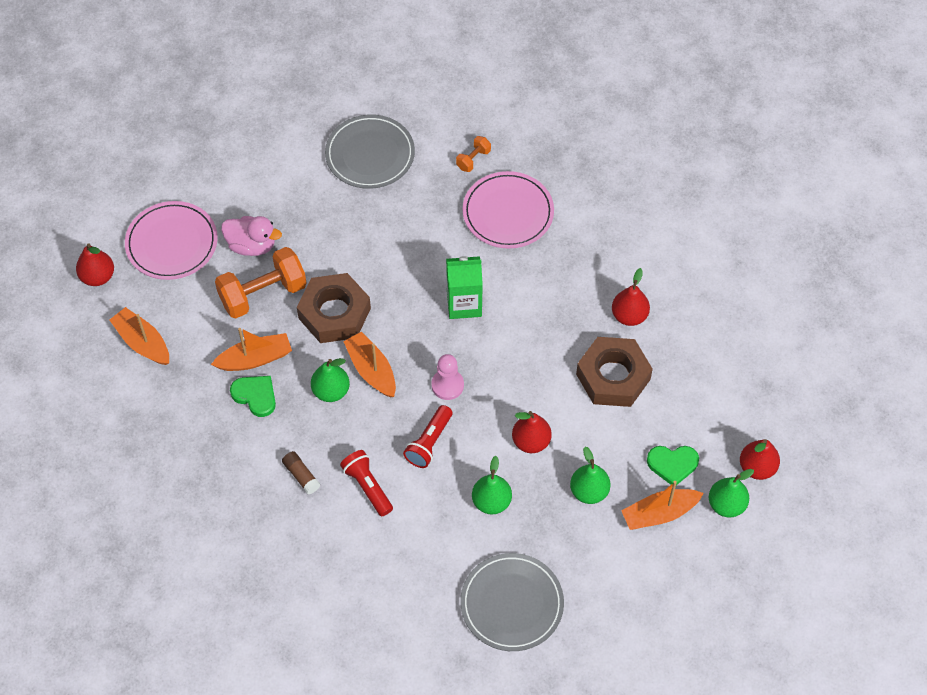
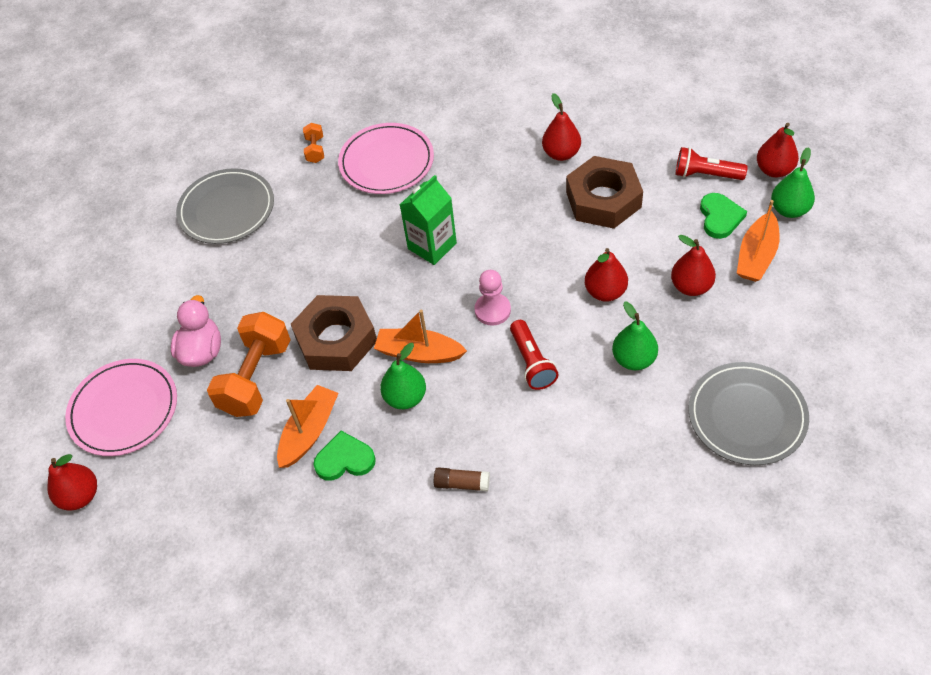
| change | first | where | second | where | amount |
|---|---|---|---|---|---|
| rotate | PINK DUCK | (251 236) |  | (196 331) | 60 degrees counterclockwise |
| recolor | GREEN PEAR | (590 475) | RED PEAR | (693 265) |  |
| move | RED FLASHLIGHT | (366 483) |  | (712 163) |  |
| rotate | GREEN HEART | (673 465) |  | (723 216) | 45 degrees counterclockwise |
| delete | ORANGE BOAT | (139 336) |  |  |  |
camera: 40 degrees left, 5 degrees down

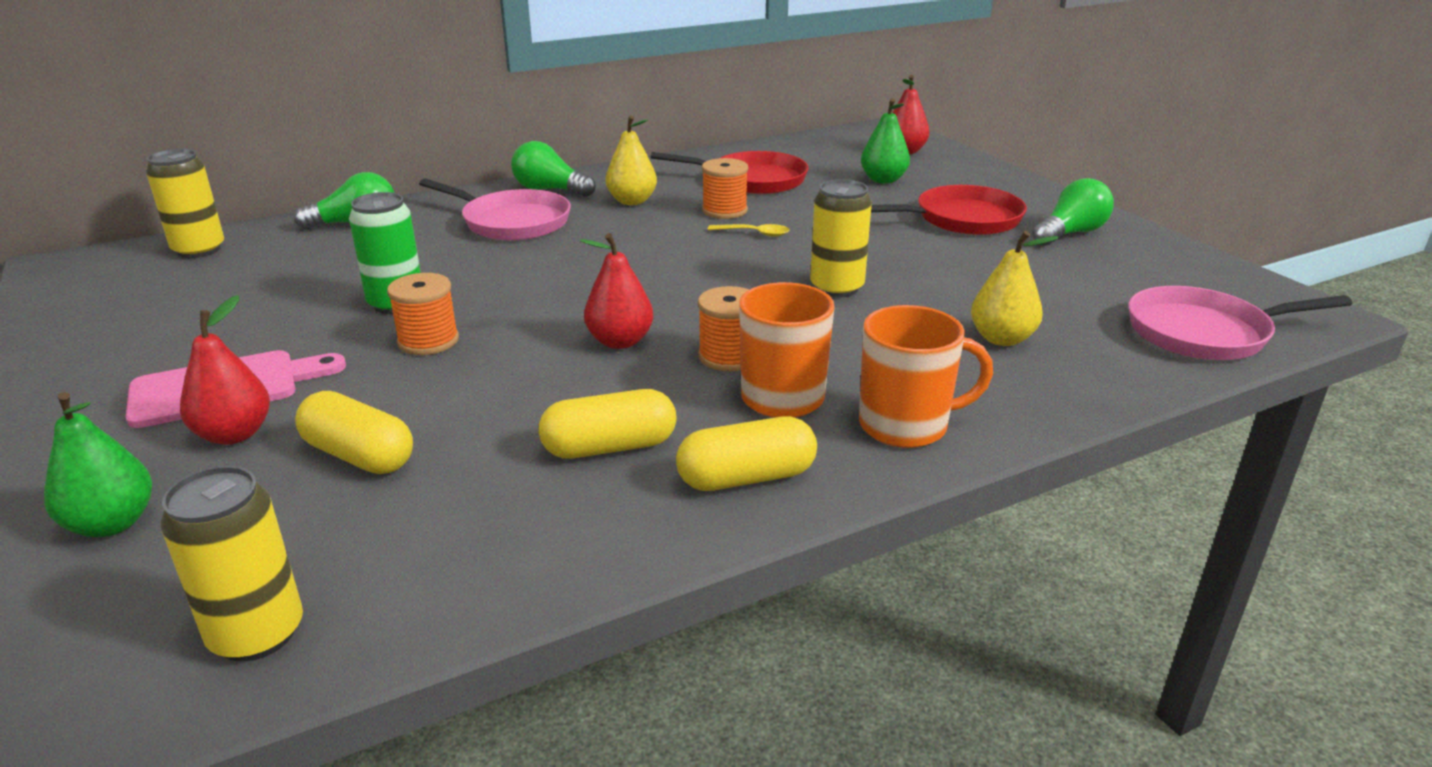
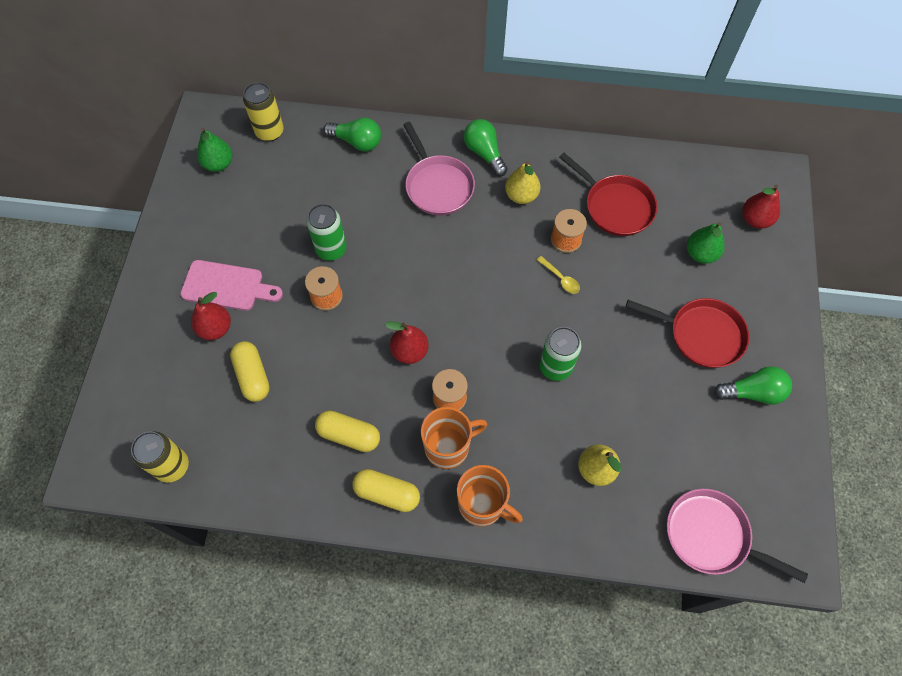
| change | first | where | second | where | amount |
|---|---|---|---|---|---|
| move | GREEN PEAR | (98 464) |  | (214 149) |  |
| recolor | YELLOW CAN | (841 238) | GREEN CAN | (560 354) |  |
camera: 35 degrees right, 35 degrees up

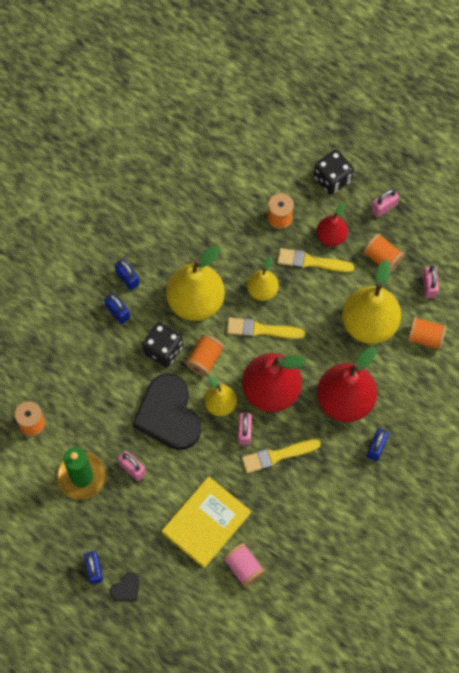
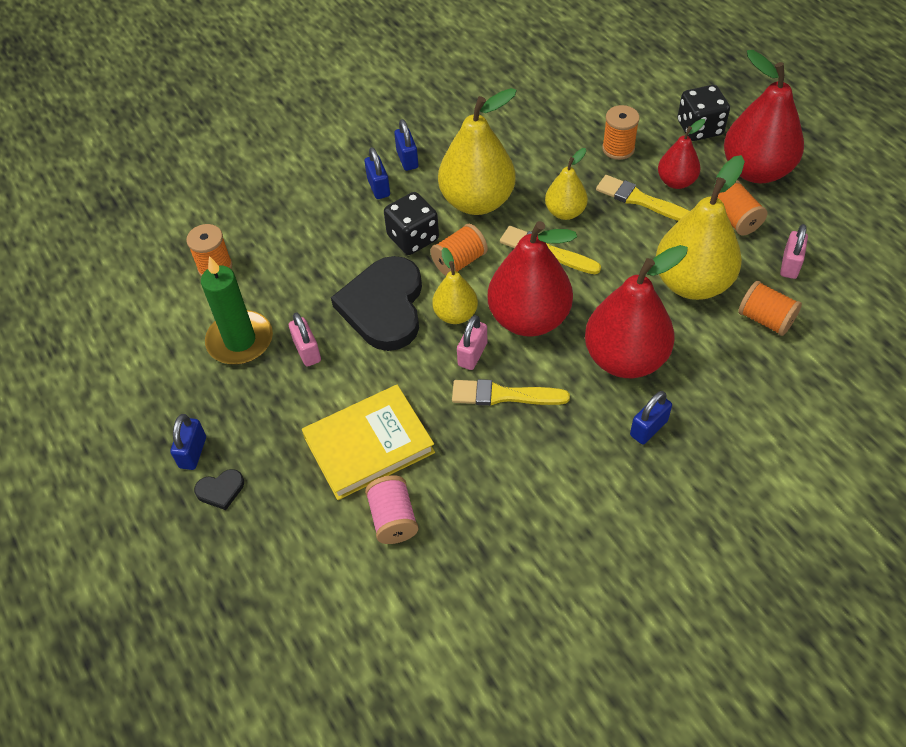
| change | first | where | second | where | amount |
|---|---|---|---|---|---|
| replace | PINK PADLOCK | (385 203) | RED PEAR | (764 116) |  |
camera: 25 degrees right, 15 degrees down

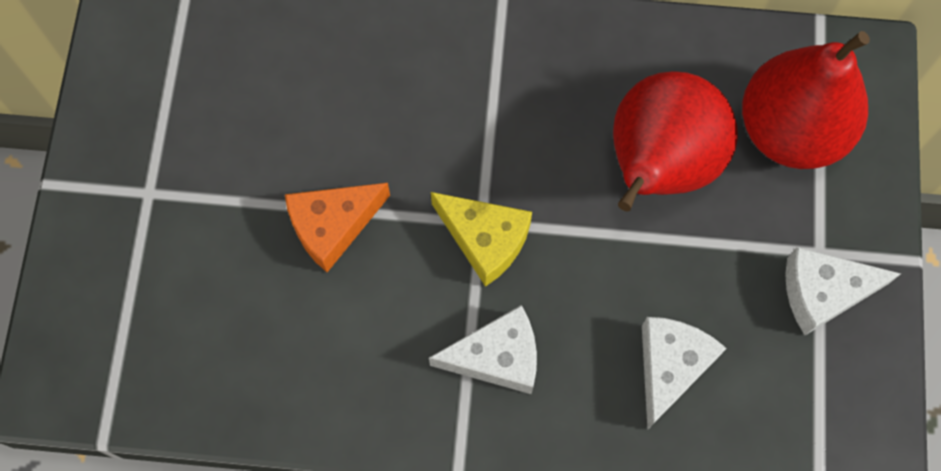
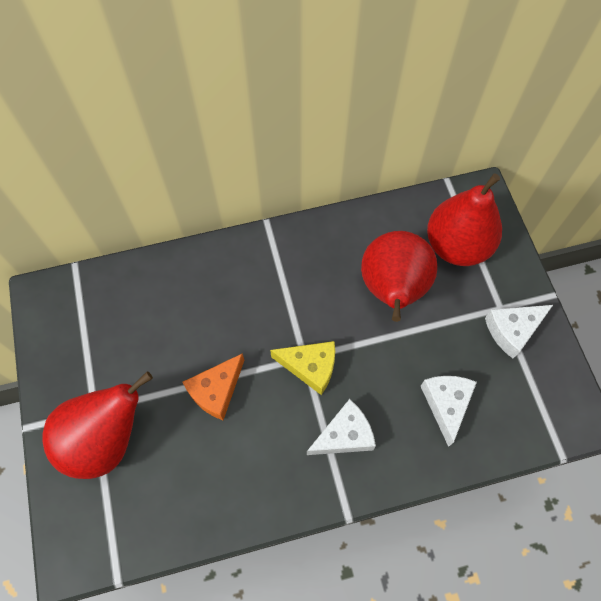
| change | first | where | second | where | amount |
|---|---|---|---|---|---|
| insert |  |  | RED PEAR | (97 425) |  |
camera: 20 degrees left, 5 degrees down

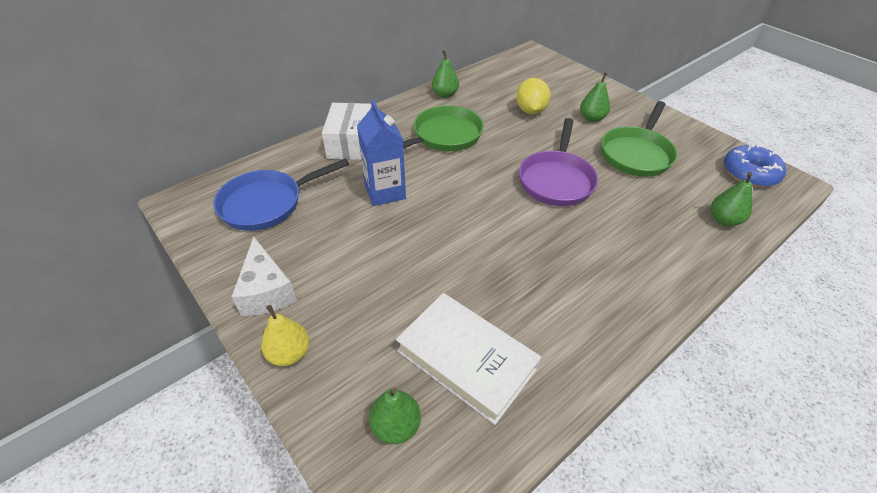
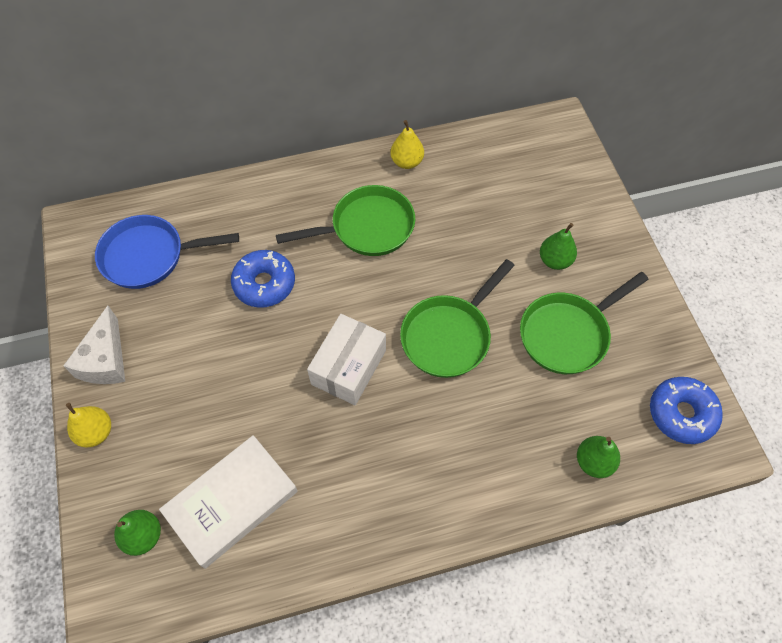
| change | first | where | second | where | amount |
|---|---|---|---|---|---|
| rotate | WHITE BOOK | (468 359) |  | (228 502) | 75 degrees clockwise |
| replace | BLUE CARTON | (381 153) | BLUE DONUT | (263 279) |  |
| move | WHITE BOX | (347 131) |  | (346 359) |  |
| recolor | GREEN PEAR | (445 74) | YELLOW PEAR | (407 144) |  |
| recolor | PURPLE PAN | (558 162) | GREEN PAN | (457 318) |  |
| delete | YELLOW LEMON | (533 96) |  |  |  |
camera: 25 degrees right, 15 degrees up

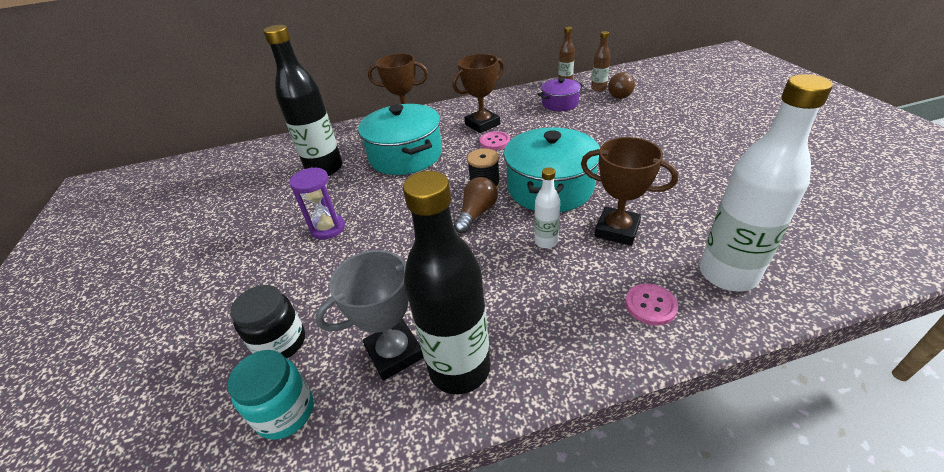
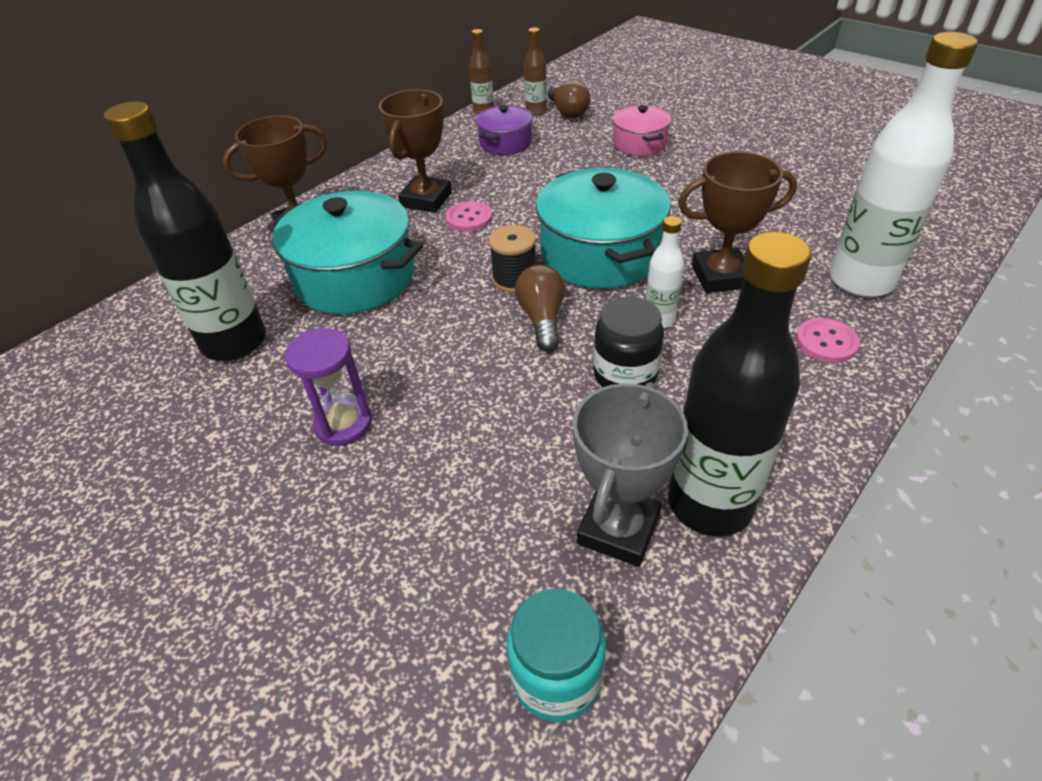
| change | first | where | second | where | amount |
|---|---|---|---|---|---|
| move | BLACK JAR | (267 321) |  | (628 342) |  |
| insert |  |  | PINK POT | (642 130) |  |
camera: 35 degrees left, 5 degrees up

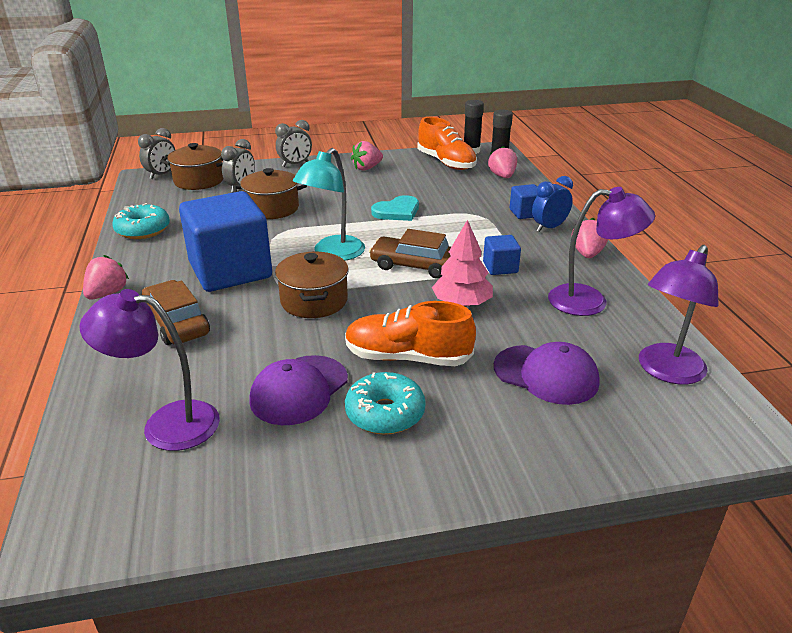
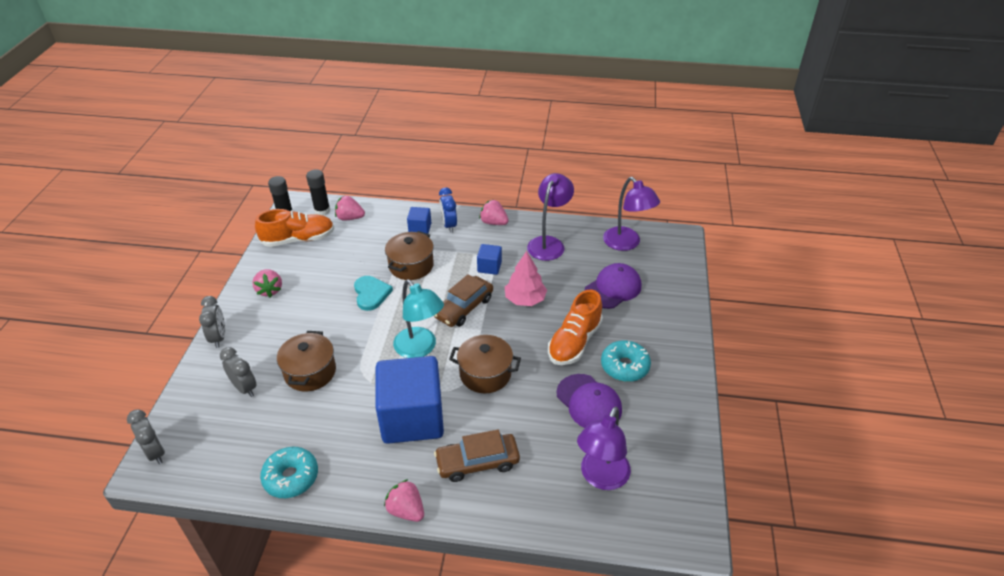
| change | first | where | second | where | amount |
|---|---|---|---|---|---|
| move | BROWN POT | (191 166) |  | (409 255) |  |
camera: 70 degrees left, 10 degrees up

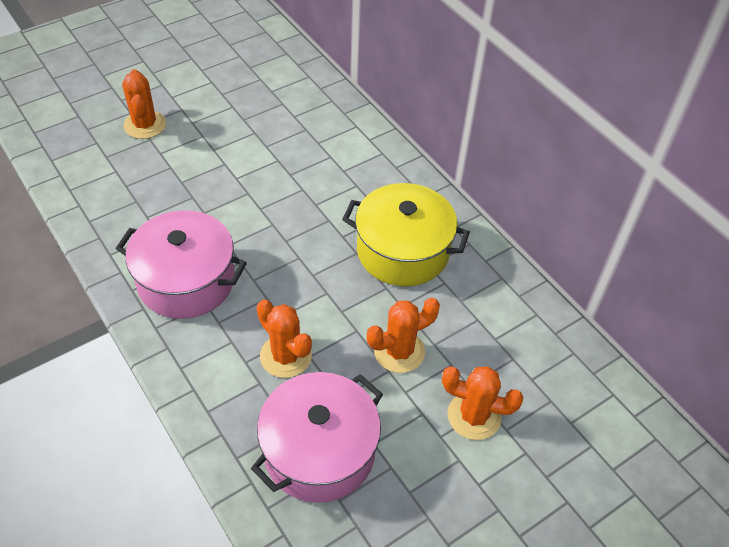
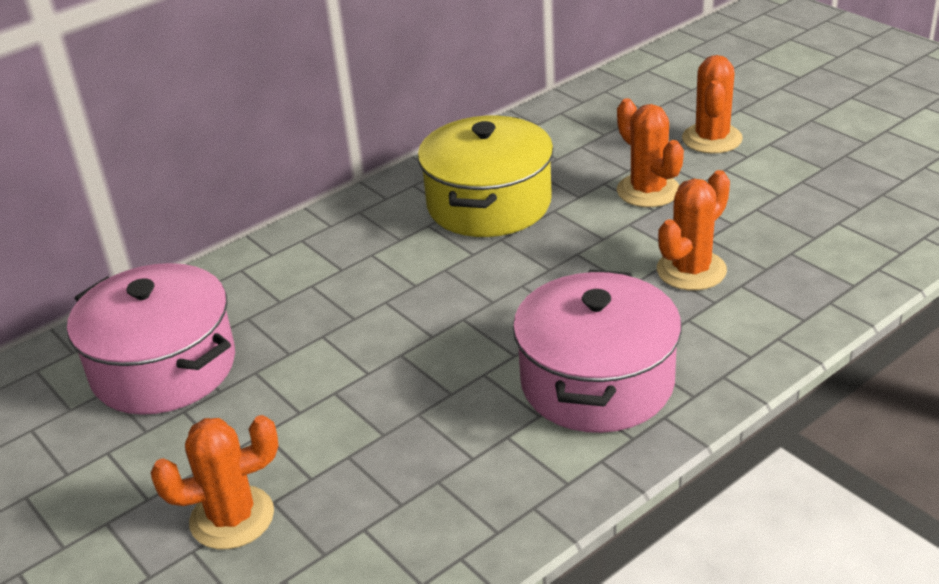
| change | first | where | second | where | amount |
|---|---|---|---|---|---|
| move | PINK POT | (317 437) |  | (151 339) |  |
camera: 90 degrees left, 15 degrees down

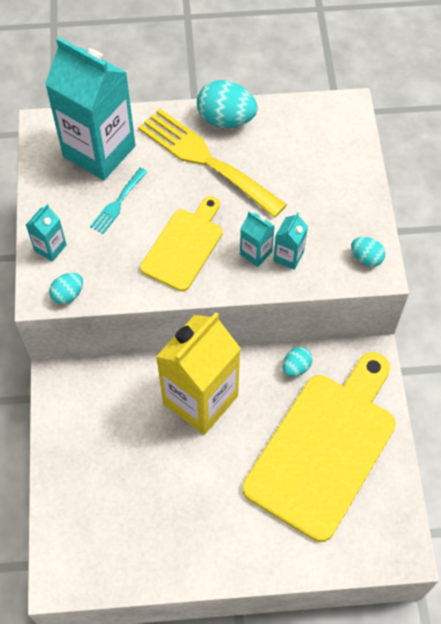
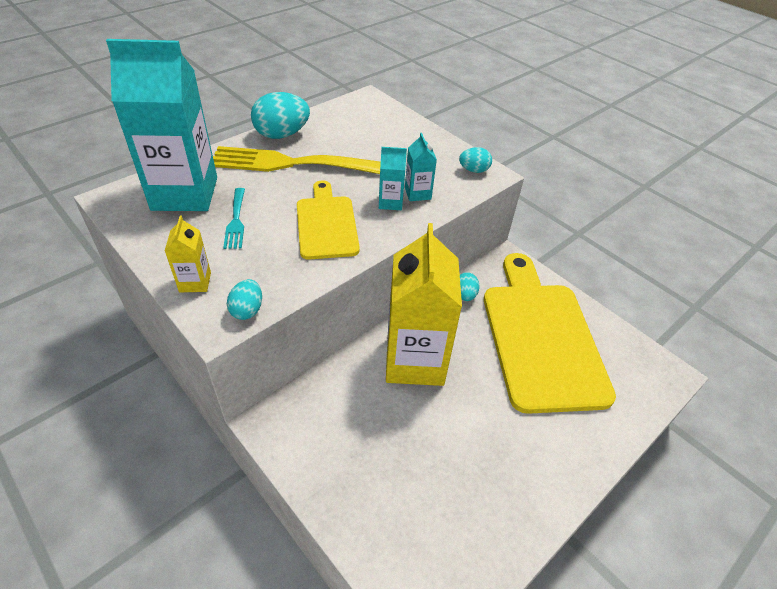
| change | first | where | second | where | amount |
|---|---|---|---|---|---|
| recolor | TURQUOISE CARTON | (46 233) | YELLOW CARTON | (188 254) |  |
camera: 40 degrees left, 15 degrees down

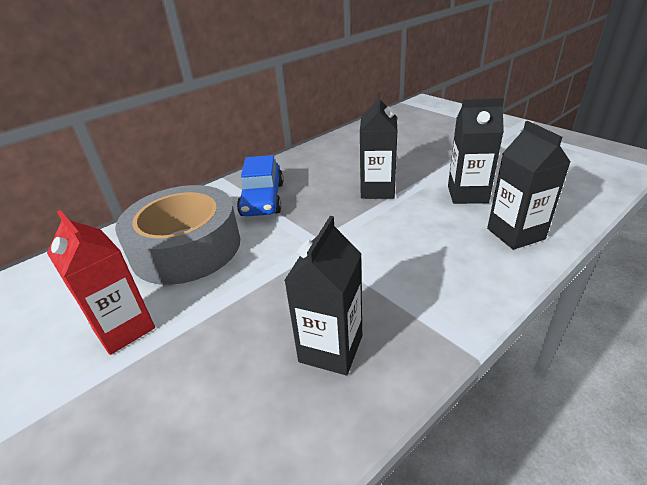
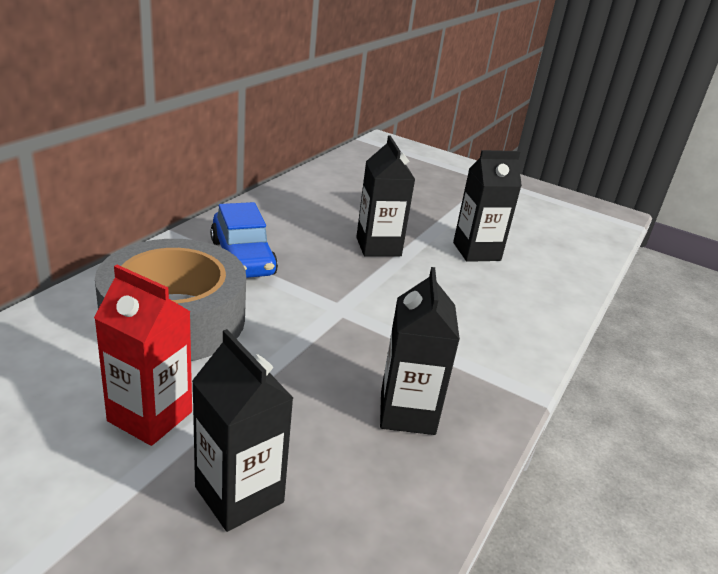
| change | first | where | second | where | amount |
|---|---|---|---|---|---|
| move | BLACK CARTON | (528 185) |  | (242 430) |  |
camera: 25 degrees left, 5 degrees down

